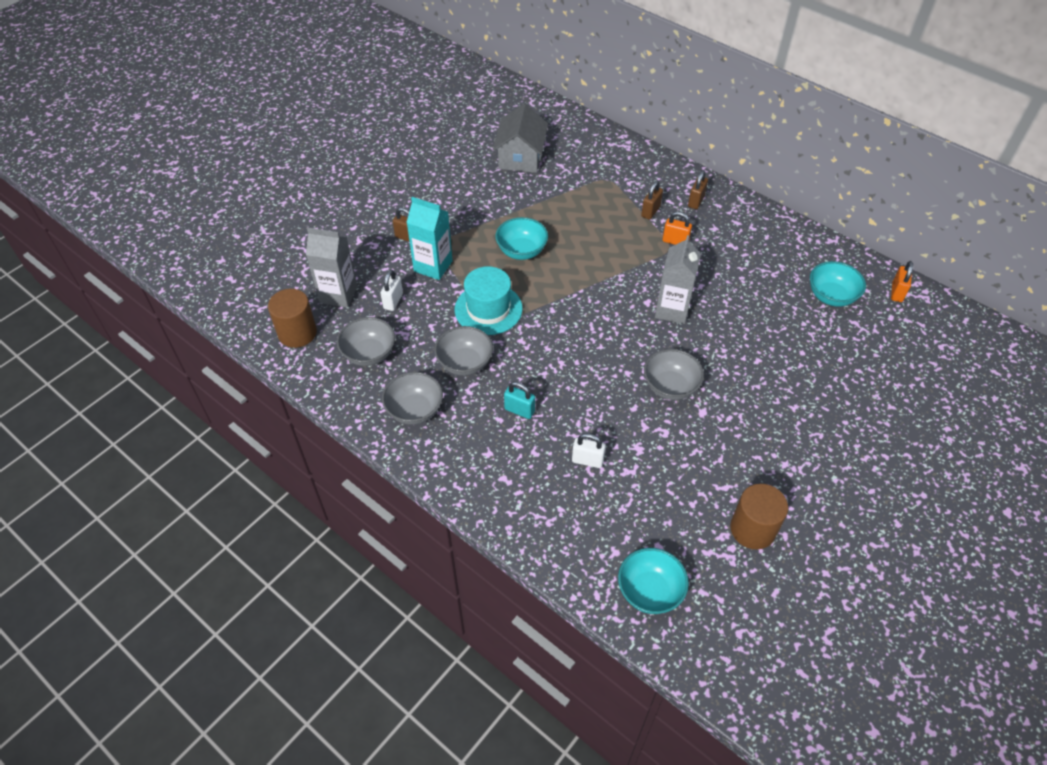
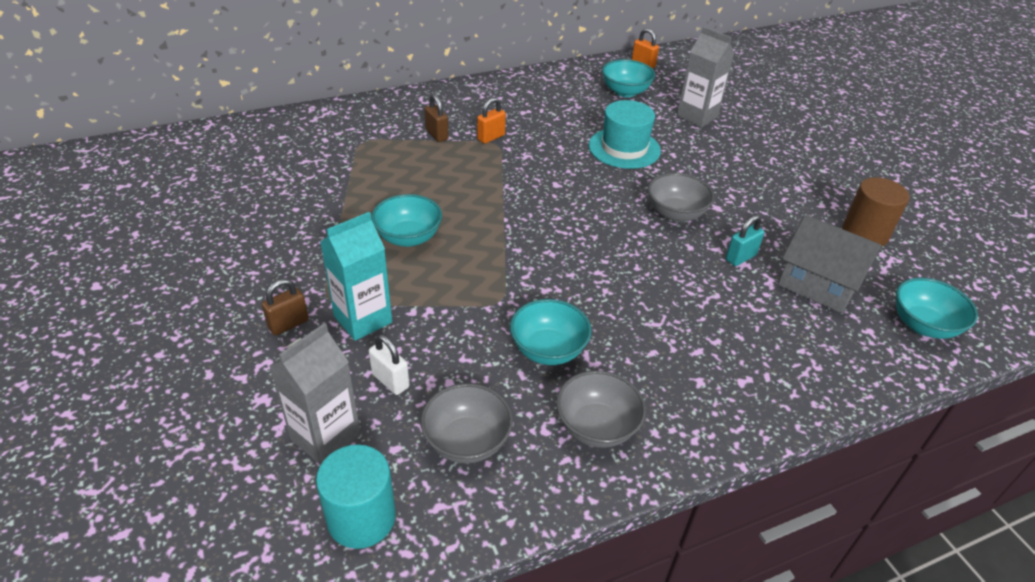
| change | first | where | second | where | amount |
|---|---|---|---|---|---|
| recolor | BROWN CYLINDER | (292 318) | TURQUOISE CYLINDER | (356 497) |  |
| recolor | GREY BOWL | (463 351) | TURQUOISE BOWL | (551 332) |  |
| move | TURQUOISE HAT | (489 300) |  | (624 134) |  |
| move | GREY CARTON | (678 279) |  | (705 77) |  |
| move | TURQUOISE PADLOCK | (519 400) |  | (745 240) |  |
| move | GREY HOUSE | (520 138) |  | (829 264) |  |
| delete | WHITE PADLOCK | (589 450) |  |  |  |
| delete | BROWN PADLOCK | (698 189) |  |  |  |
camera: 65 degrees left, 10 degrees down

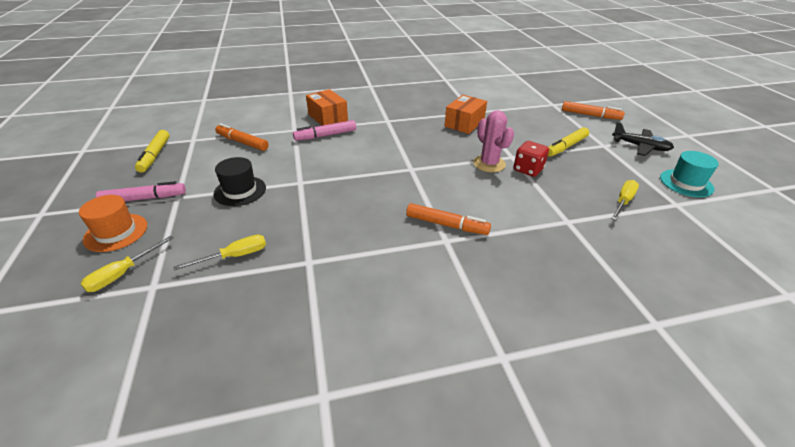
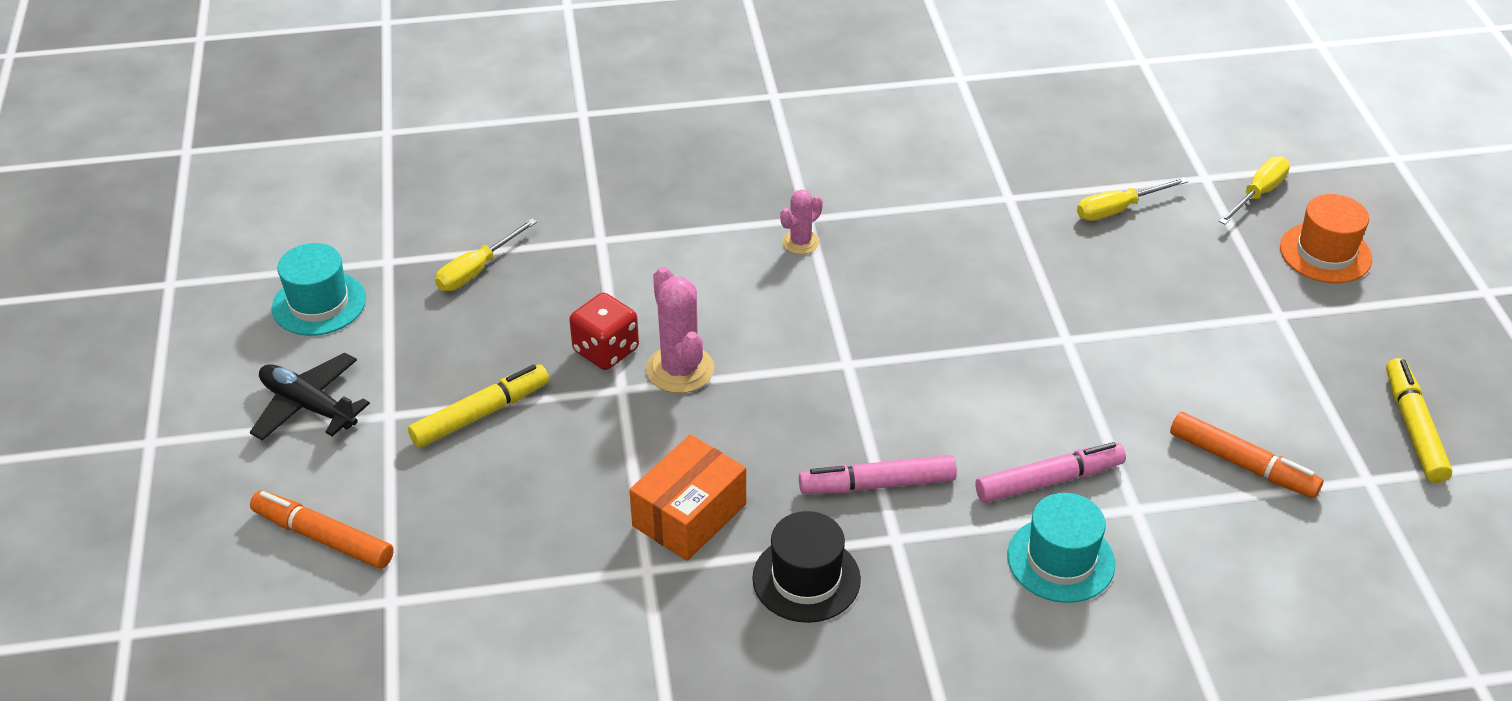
| change | first | where | second | where | amount |
|---|---|---|---|---|---|
| move | BLACK HAT | (239 181) |  | (806 567) |  |
| replace | ORANGE MARKER | (448 219) | PINK CACTUS | (801 221) |  |
| move | PINK MARKER | (141 191) |  | (878 474) |  |
| replace | ORANGE BOX | (327 107) | TURQUOISE HAT | (1061 548) |  |
camera: 175 degrees left, 5 degrees up

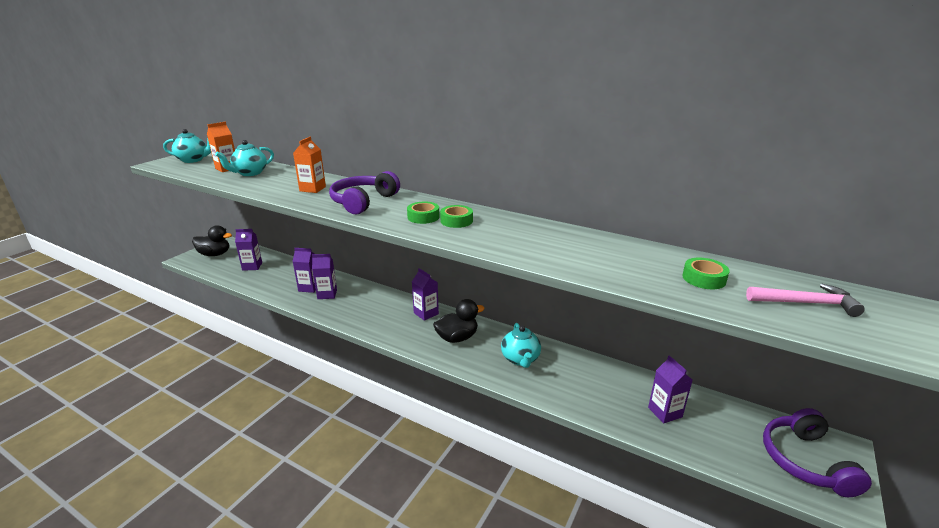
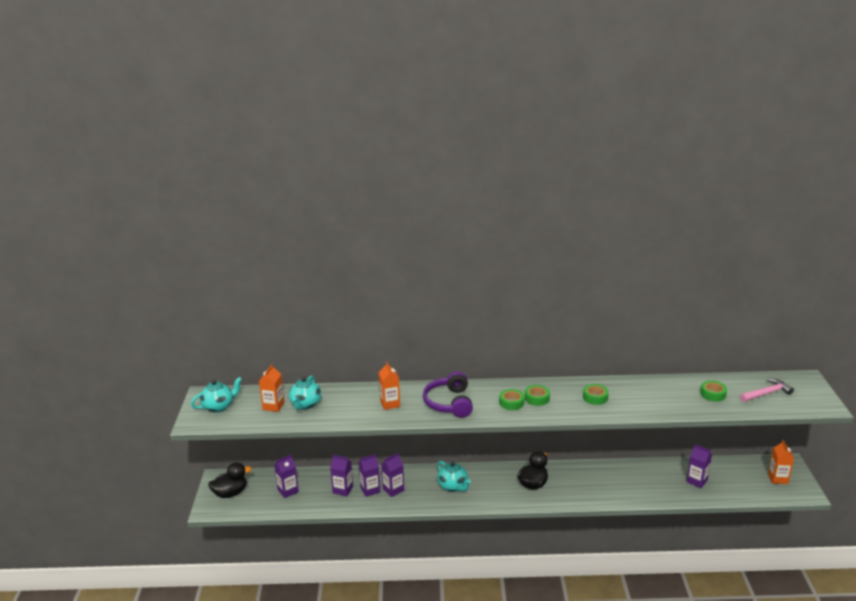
| change | first | where | second | where | amount |
|---|---|---|---|---|---|
| move | PURPLE CARTON | (425 294) |  | (341 475) |  |
| move | TURQUOISE TEAPOT | (521 345) |  | (454 476) |  |
| insert |  |  | GREEN TAPE | (596 394) |  |
| replace | PURPLE HEADPHONES | (817 452) | ORANGE CARTON | (781 462) |  |
camera: 30 degrees left, 0 degrees up

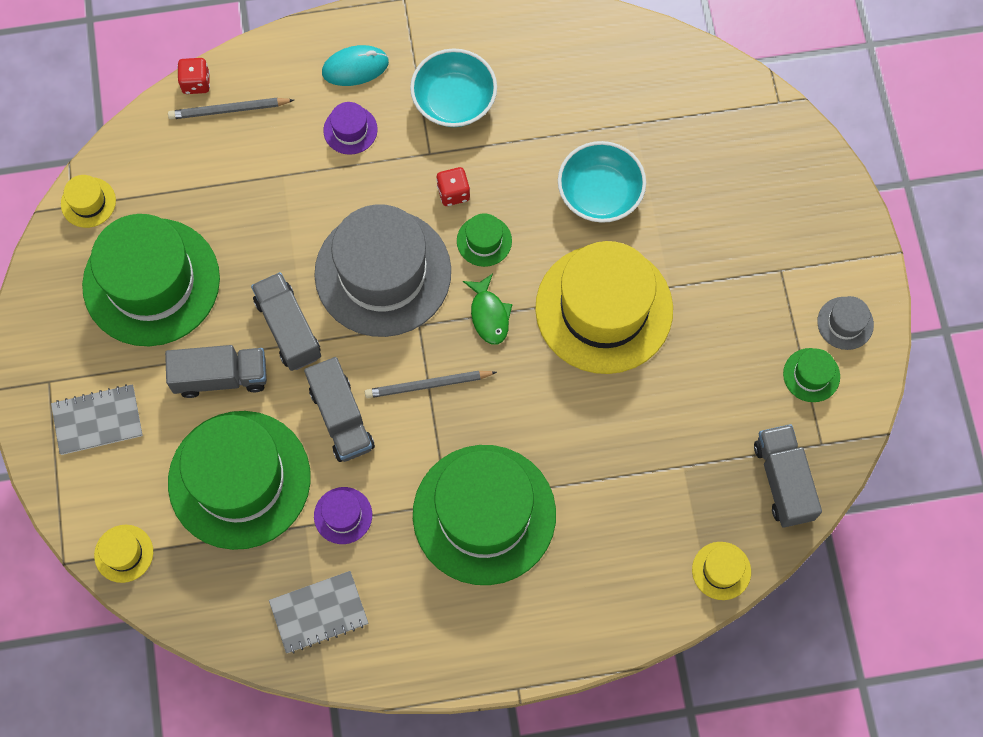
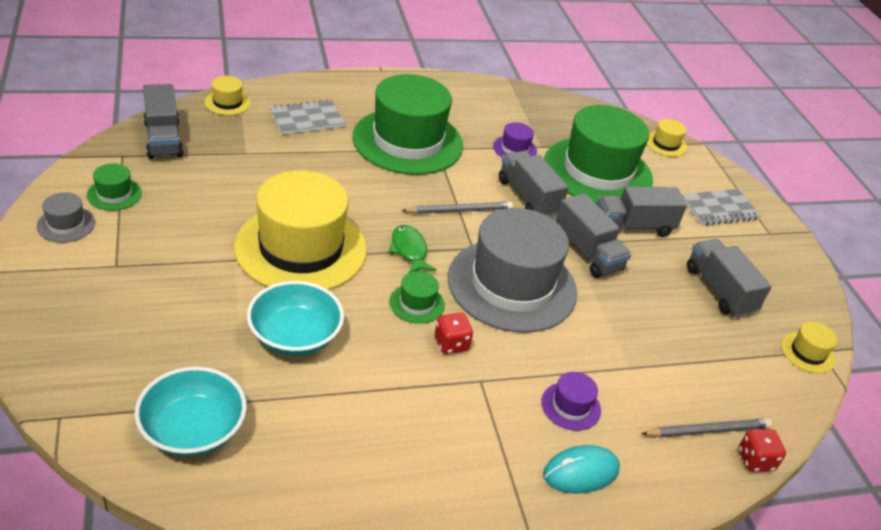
| change | first | where | second | where | amount |
|---|---|---|---|---|---|
| move | TURQUOISE BOWL | (453 87) |  | (190 412) |  |
| move | GREY NOTEBOOK | (318 612) |  | (307 117) |  |
| replace | GREEN HAT | (151 280) | GREY TRUCK | (729 278) |  |
camera: 170 degrees right, 30 degrees down

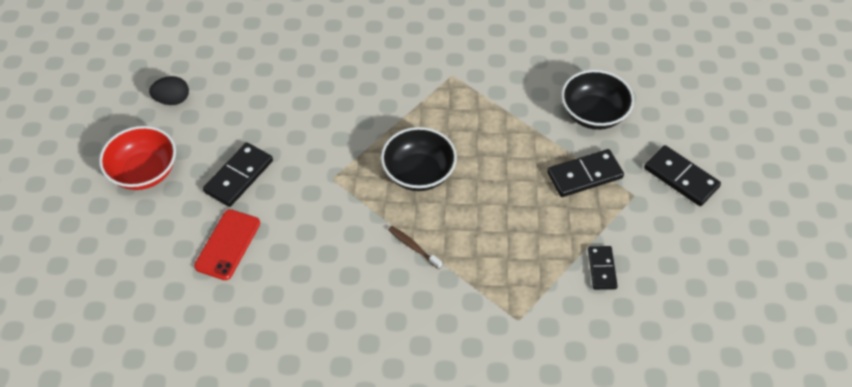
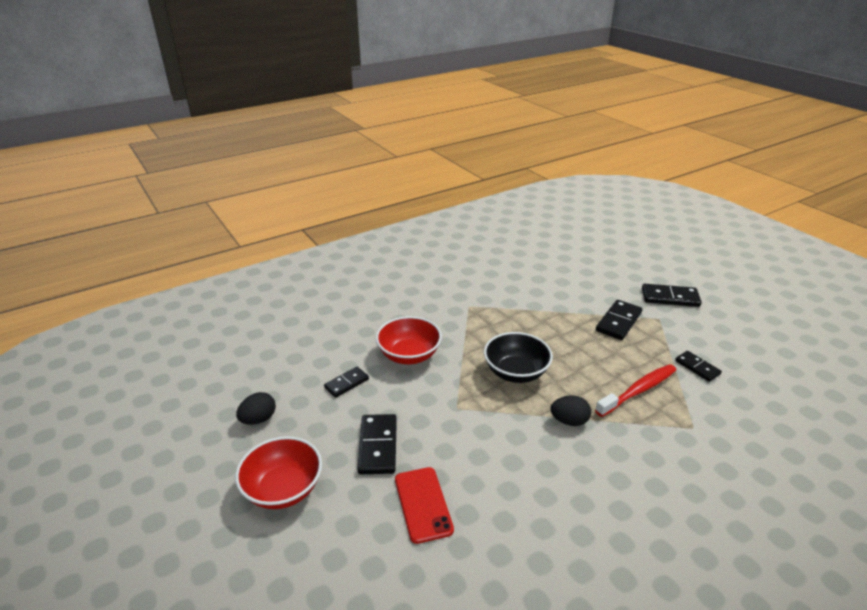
| change | first | where | second | where | amount |
|---|---|---|---|---|---|
| insert |  |  | BLACK DOMINO | (346 382) |  |
| insert |  |  | RED BOWL | (409 340) |  |
| replace | BROWN TOOTHBRUSH | (415 247) | BLACK EGG | (571 410) |  |
| insert |  |  | RED TOOTHBRUSH | (635 390) |  |
| delete | BLACK BOWL | (597 100) |  |  |  |
camera: 35 degrees left, 20 degrees down

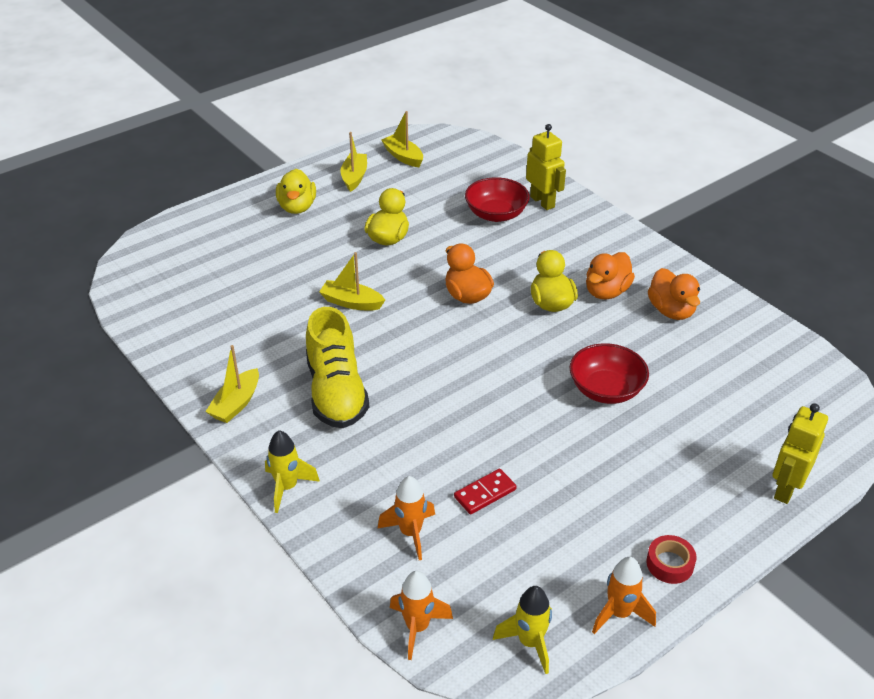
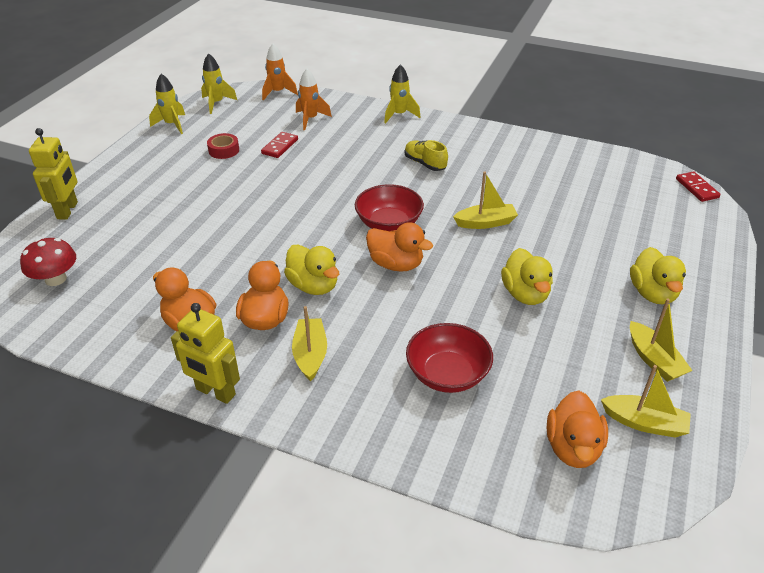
| change | first | where | second | where | amount |
|---|---|---|---|---|---|
| insert |  |  | RED MUSHROOM | (48 262) |  |
| recolor | ORANGE ROCKET | (624 595) | YELLOW ROCKET | (167 104) |  |
| move | YELLOW ROBOT | (546 167) |  | (205 353) |  |
| move | RED TAPE | (671 559) |  | (223 146) |  |
| move | YELLOW BOAT | (232 384) |  | (309 344) |  |
| move | RED BOWL | (609 373) |  | (389 208) |  |
| resize | YELLOW SHOE | (337 367) |  | (426 155) | x0.53 |
| insert |  |  | ORANGE DUCK | (577 429) |  |
| rotate | YELLOW DUCK | (296 191) |  | (658 276) | 150 degrees counterclockwise |
| insert |  |  | RED DOMINO | (698 186) |  |
camera: 150 degrees right, 0 degrees up

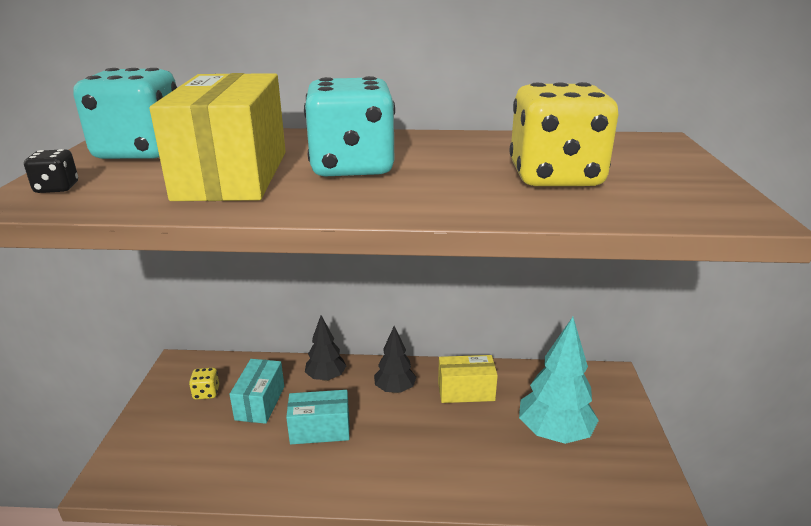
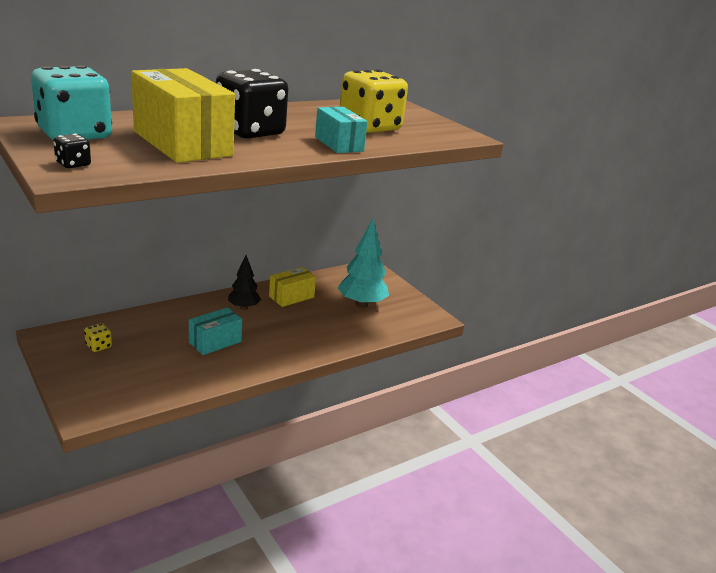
| change | first | where | second | where | amount |
|---|---|---|---|---|---|
| recolor | TURQUOISE DICE | (349 126) | BLACK DICE | (252 104) |  |
| move | TURQUOISE BOX | (257 391) |  | (341 130) |  |
| delete | BLACK TREE | (325 348) |  |  |  |
camera: 40 degrees left, 0 degrees up

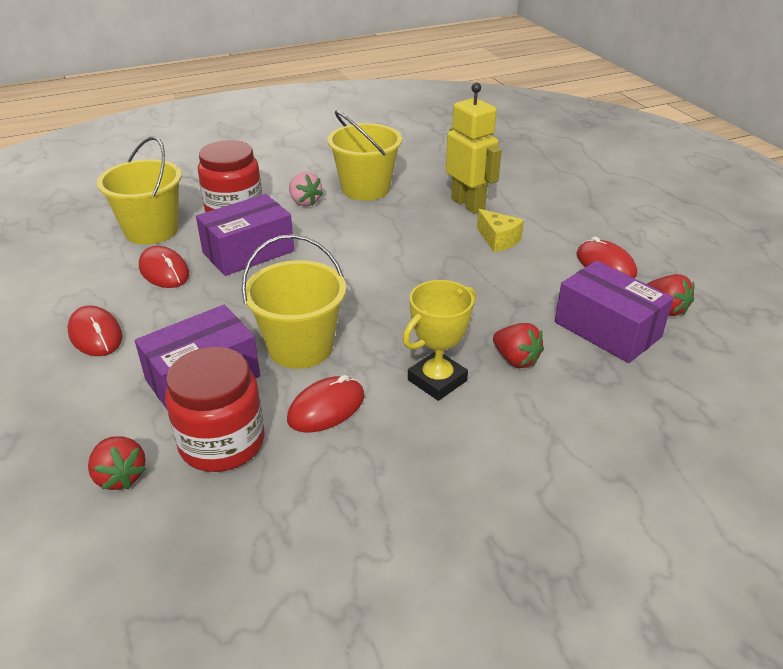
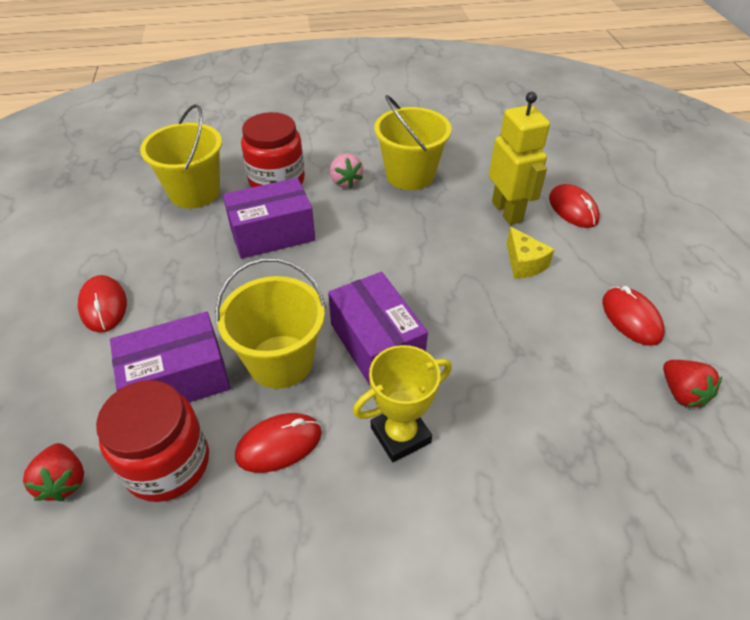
| change | first | where | second | where | amount |
|---|---|---|---|---|---|
| move | PURPLE BOX | (614 311) |  | (378 328) |  |
| move | RED MOUSE | (164 267) |  | (574 206) |  |
| delete | RED STRAWBERRY | (518 345) |  |  |  |
camera: 15 degrees right, 10 degrees up

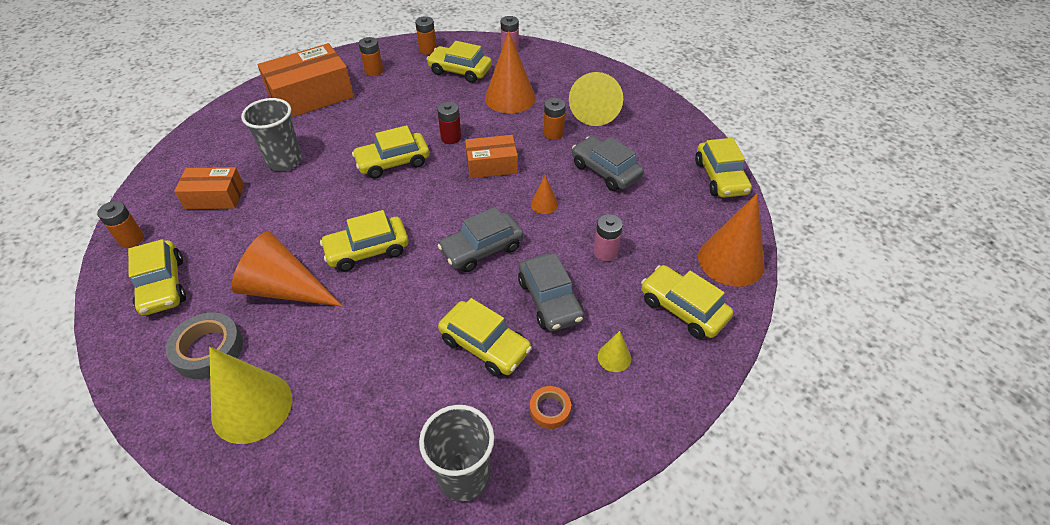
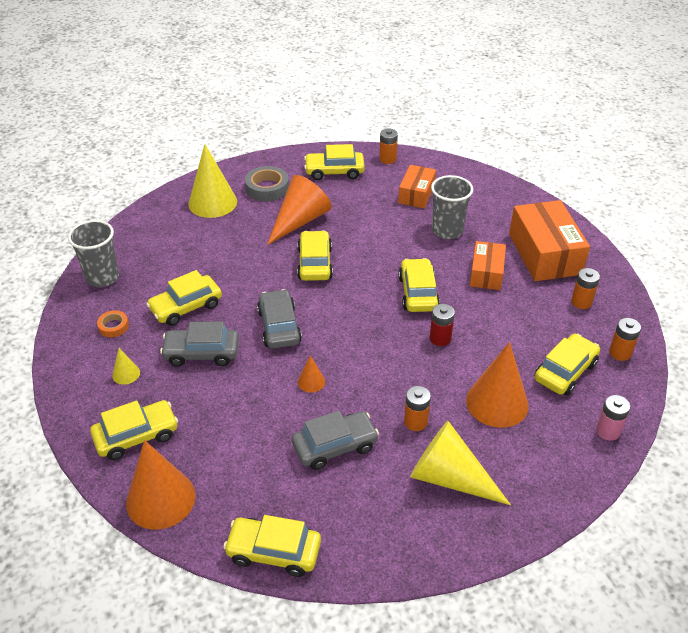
| change | first | where | second | where | amount |
|---|---|---|---|---|---|
| move | ORANGE BOX | (491 156) |  | (488 265) |  |
| delete | PINK BATTERY | (608 237) |  |  |  |
camera: 110 degrees right, 5 degrees down

